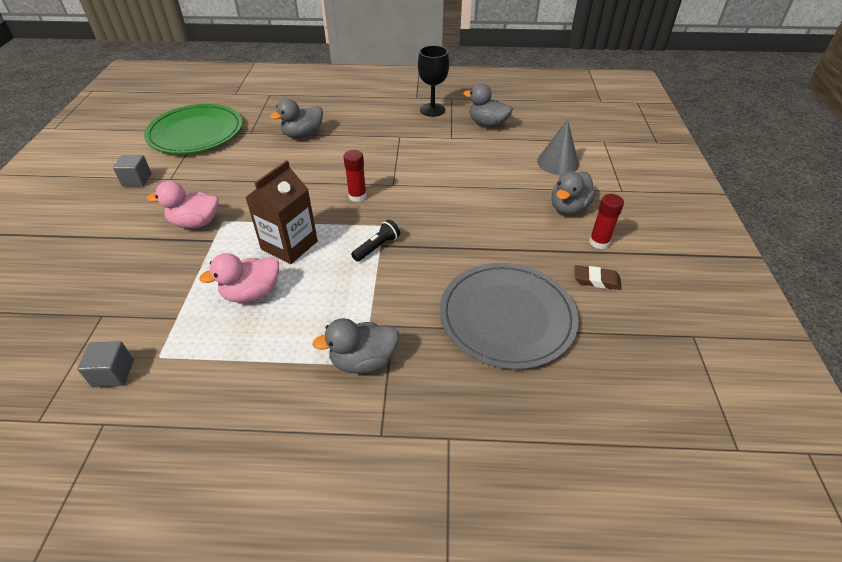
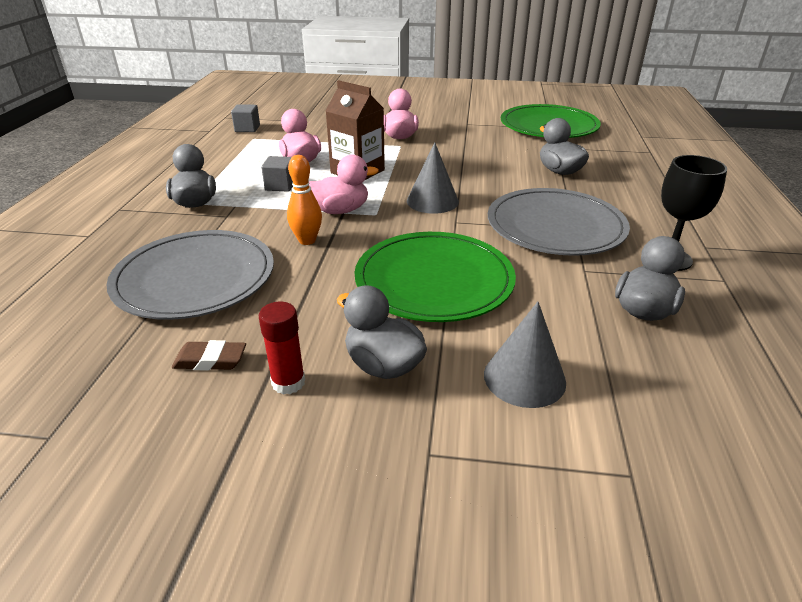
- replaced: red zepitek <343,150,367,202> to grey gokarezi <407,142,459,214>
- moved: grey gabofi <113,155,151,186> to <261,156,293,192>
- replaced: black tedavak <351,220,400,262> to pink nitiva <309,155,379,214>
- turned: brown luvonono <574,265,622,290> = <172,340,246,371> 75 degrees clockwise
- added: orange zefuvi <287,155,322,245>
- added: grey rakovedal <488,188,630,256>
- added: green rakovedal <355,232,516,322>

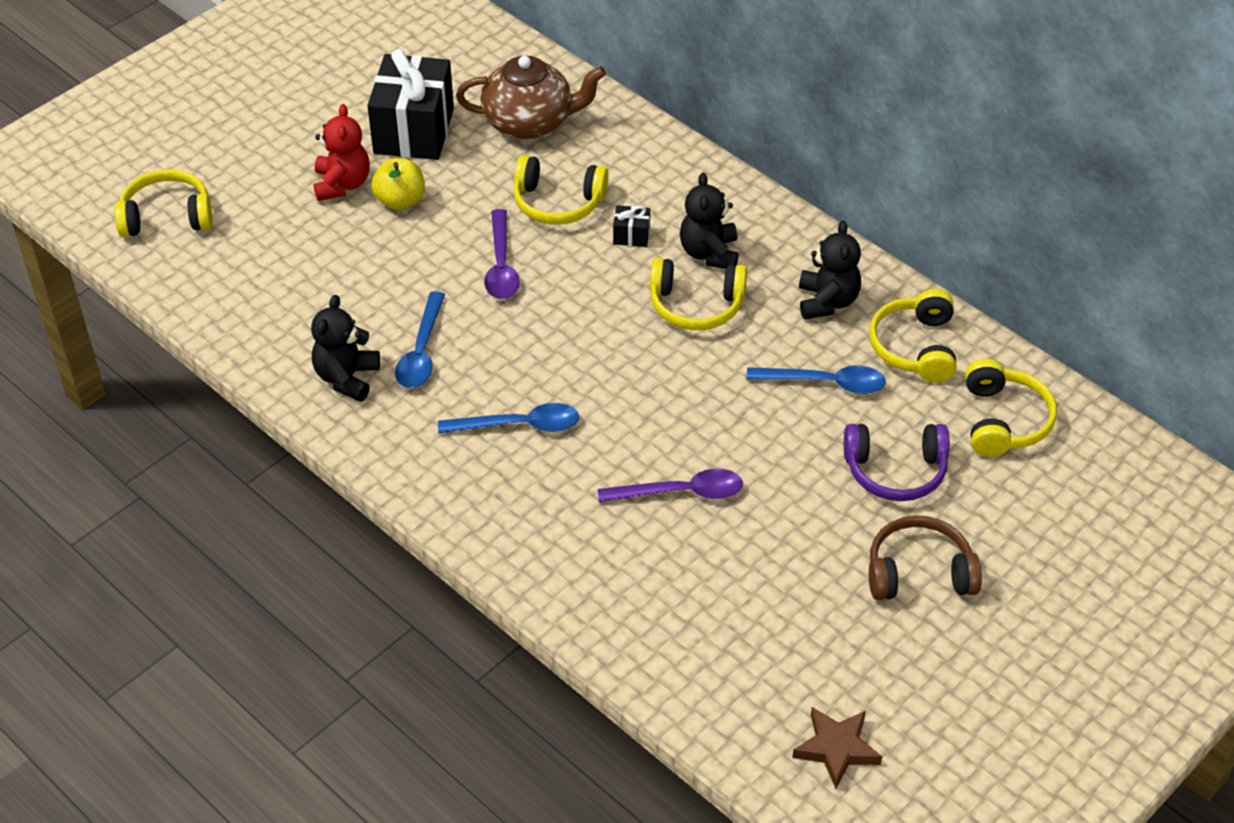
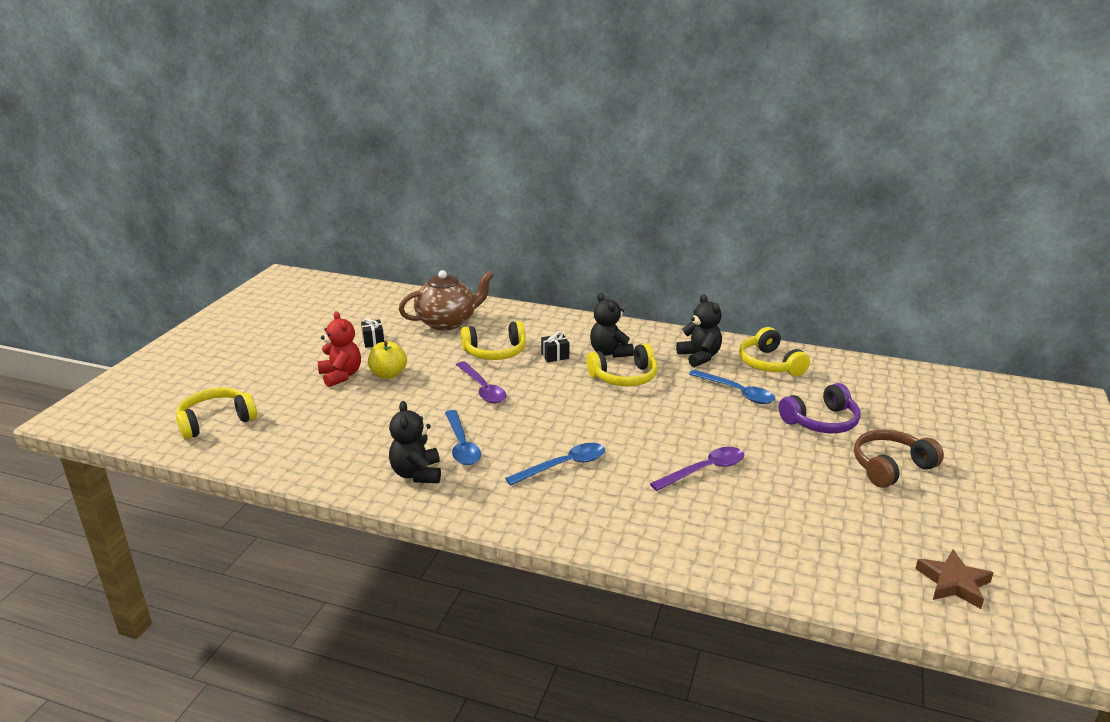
- resized: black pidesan <367,49,454,160> = <361,318,384,348> x0.41
- removed: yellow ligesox <965,359,1057,457>
- turned: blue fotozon <746,366,886,394> = <689,369,775,404> 60 degrees clockwise

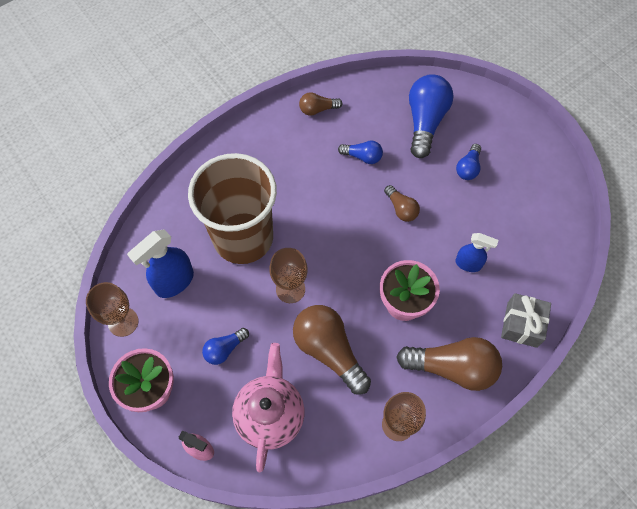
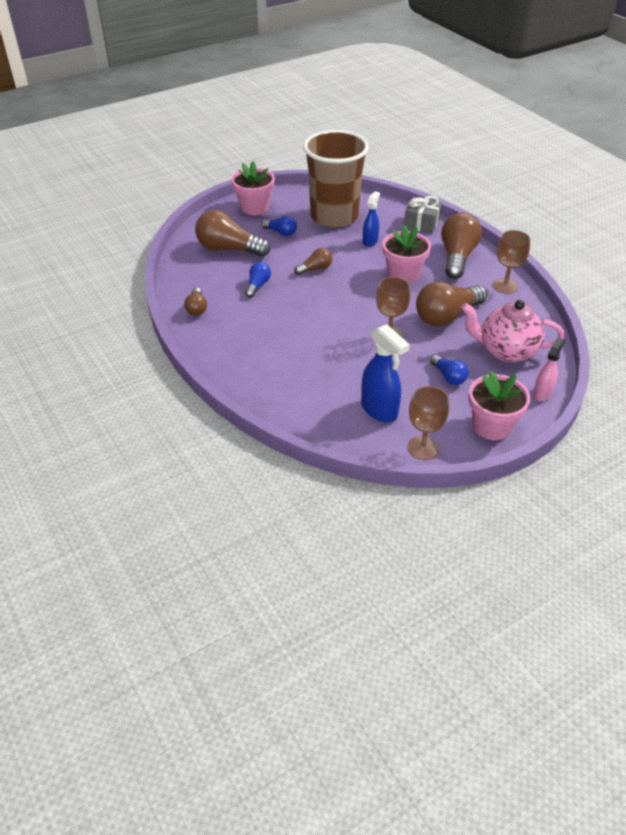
- recoloured: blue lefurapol <409,74,454,158> to brown lefurapol <195,210,270,257>
- moved: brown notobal <188,153,277,264> to <303,130,369,228>
- added: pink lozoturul <231,161,275,215>

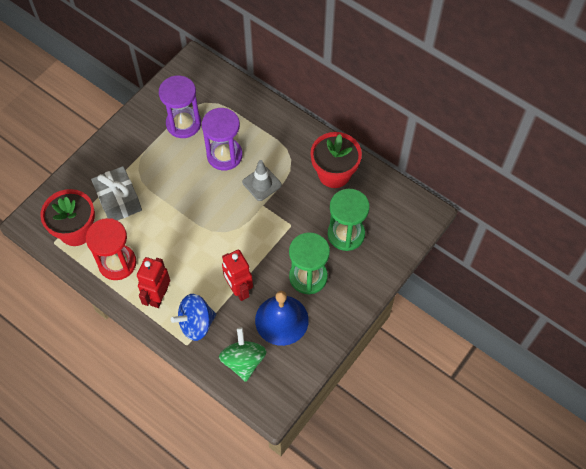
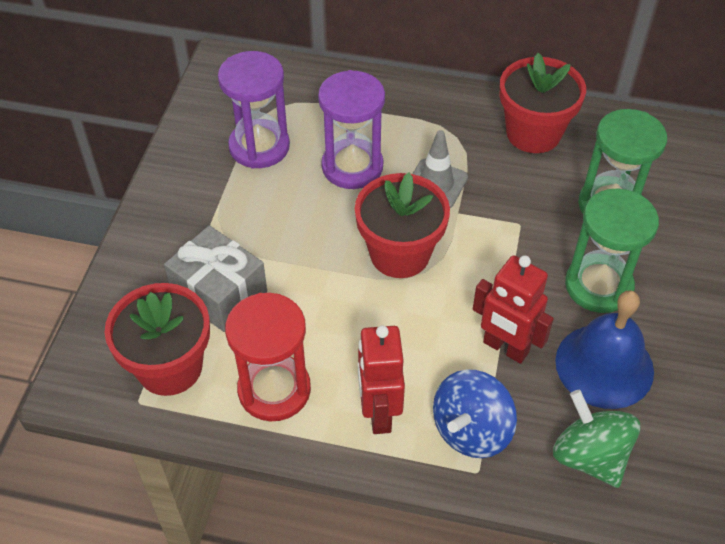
- added: red lozoturul <355,173,450,278>

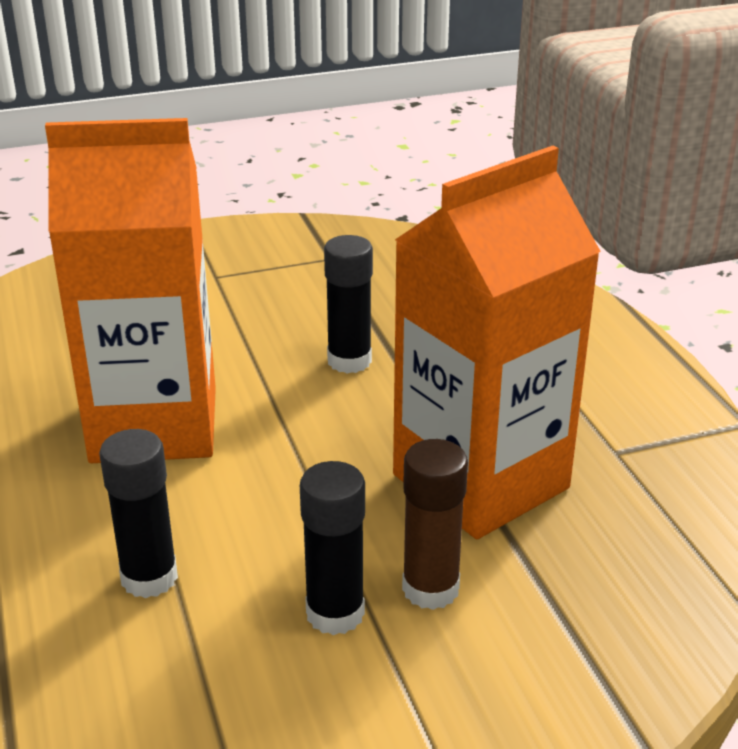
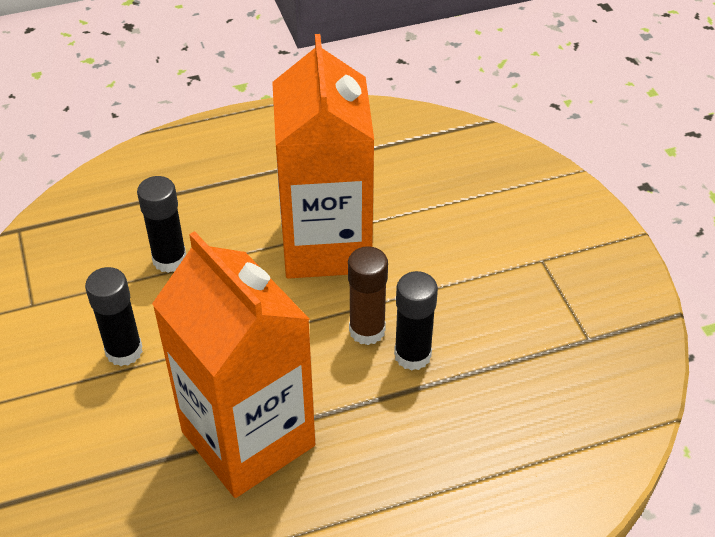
- moved: brown zepitek <402,439,468,610> to <348,246,388,345>

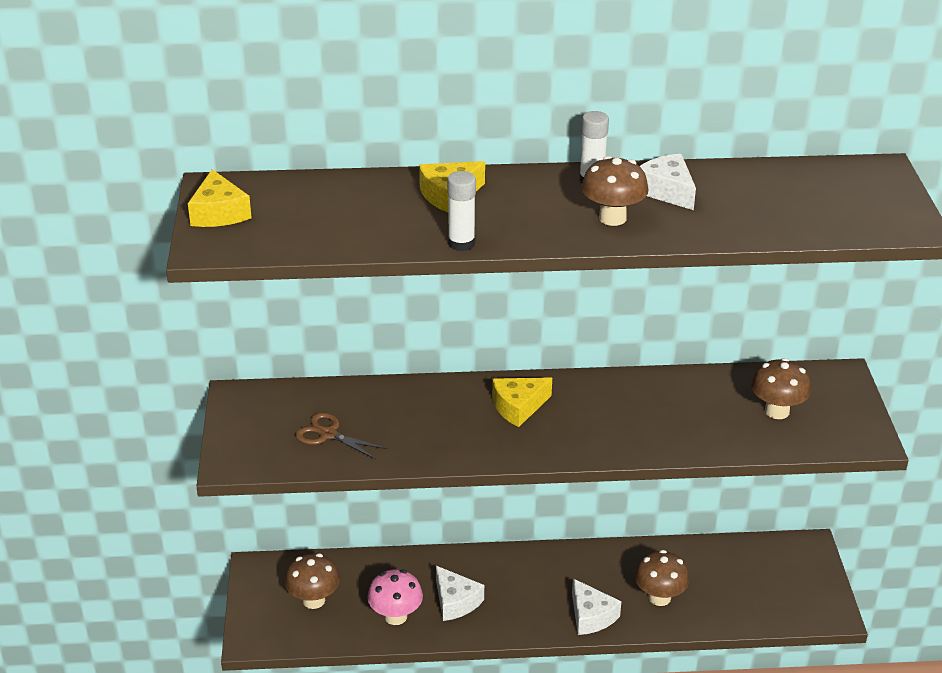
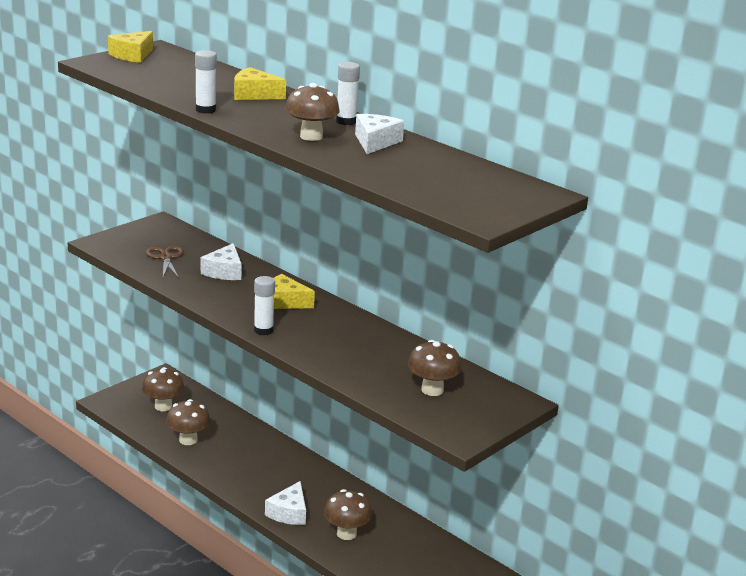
- moved: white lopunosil <436,566,484,621> to <201,243,242,280>
- recoloured: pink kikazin <367,569,423,625> to brown kikazin <166,399,210,445>
- added: white zepitek <254,276,275,335>

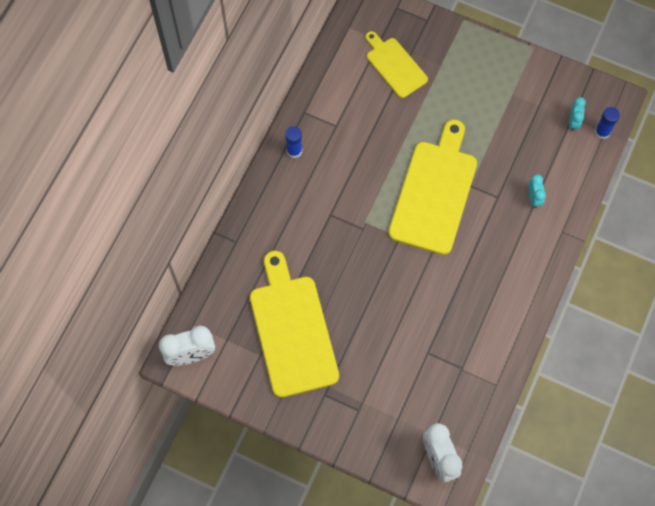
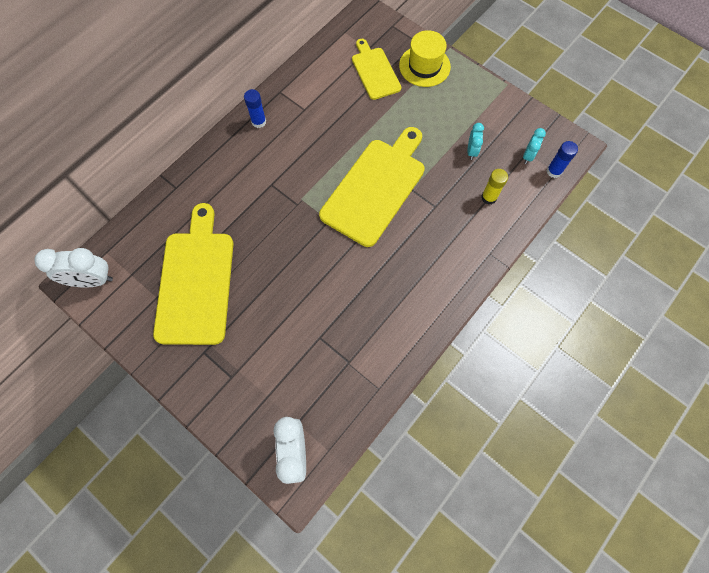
- moved: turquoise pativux <528,174,546,208> to <467,123,484,160>
- added: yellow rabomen <399,30,451,87>
- added: yellow zepitek <481,169,508,205>

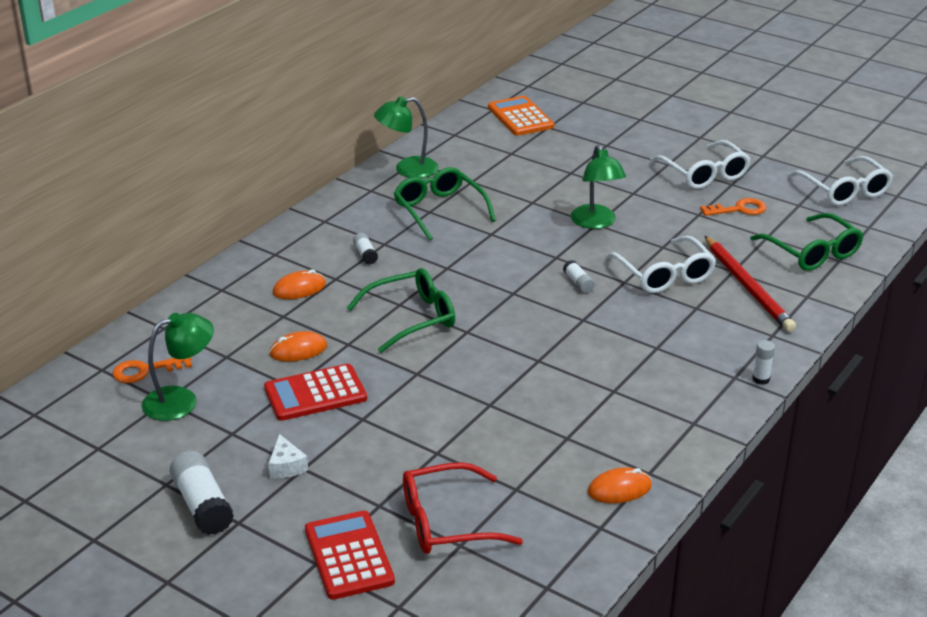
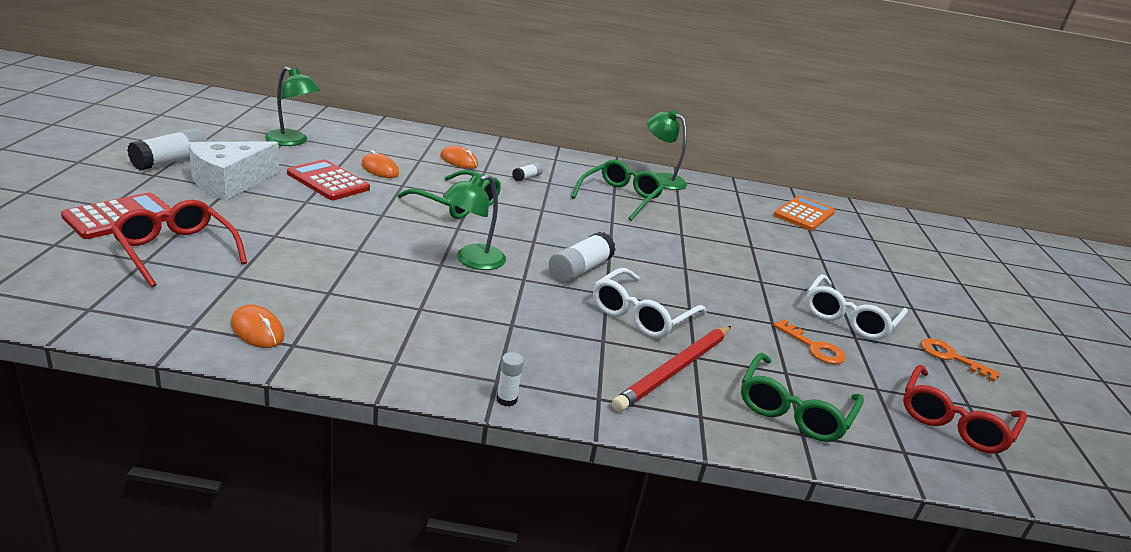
- moved: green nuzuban <571,145,626,229> to <443,174,506,270>
- recoloured: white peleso <788,156,893,206> to red peleso <903,365,1027,454>
- resized: white zepitek <563,260,595,293> = <549,232,616,283> x1.90
- moved: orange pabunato <113,357,192,383> to <921,338,1000,382>
- resized: white lopunosil <268,434,308,478> = <189,141,279,200> x2.24

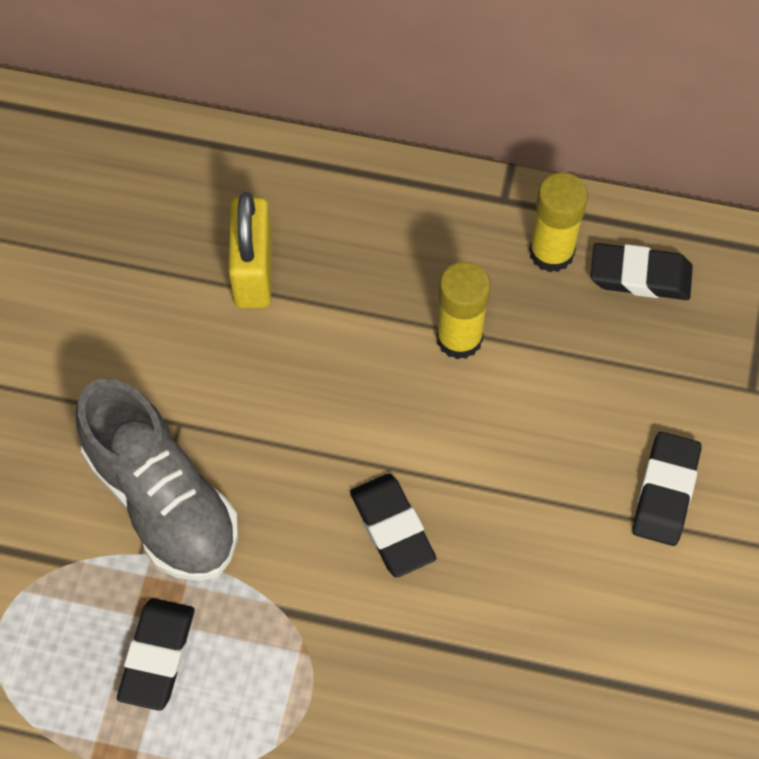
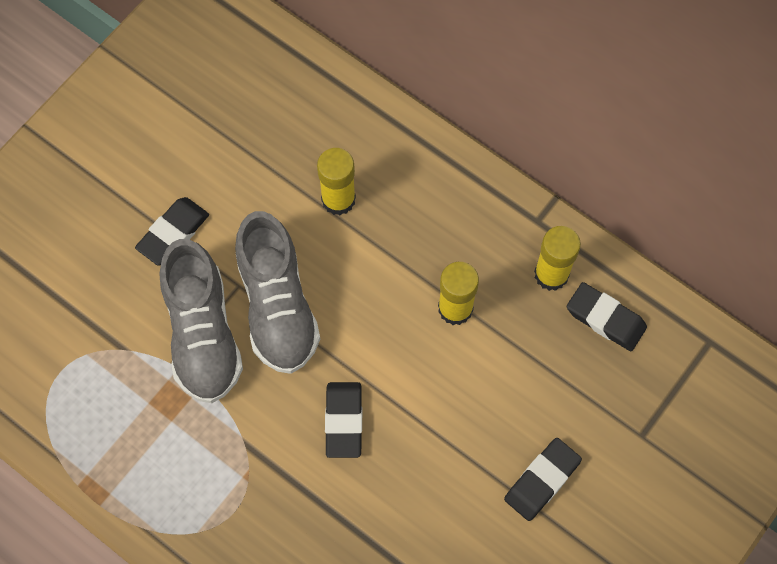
- replaced: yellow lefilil <228,192,272,308> to yellow zepitek <317,148,356,215>
- moved: black luvonono <117,598,194,711> to <135,197,209,265>
- added: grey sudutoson <235,211,320,374>

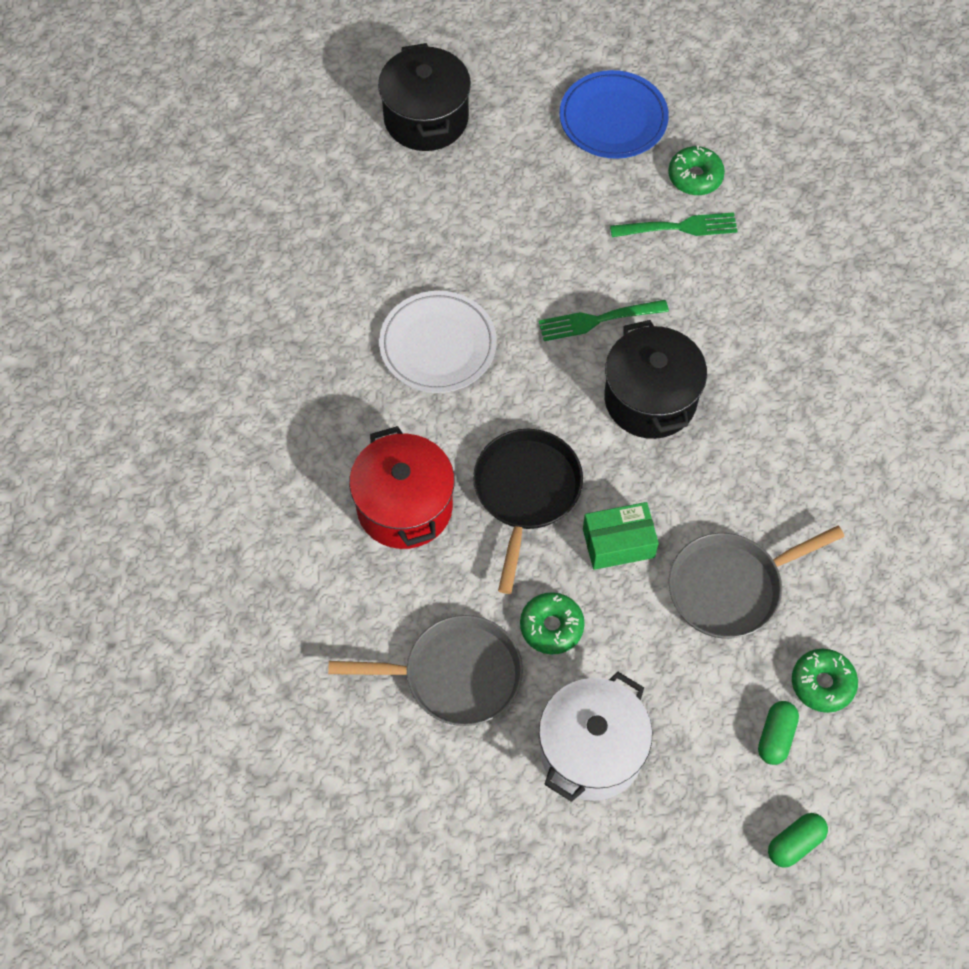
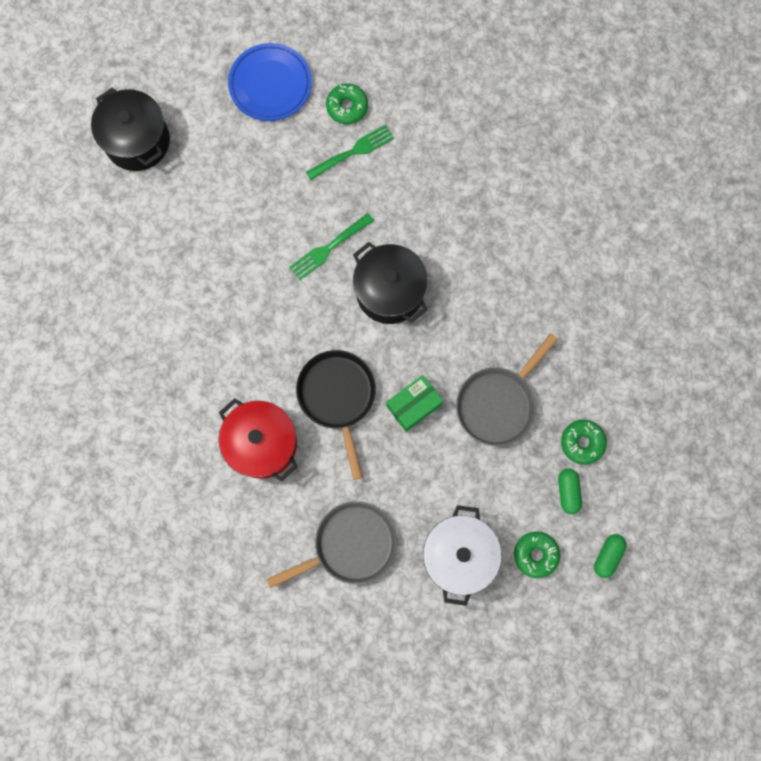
- removed: white rakovedal <379,291,497,393>
- moved: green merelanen <520,592,585,655> to <514,531,560,578>

